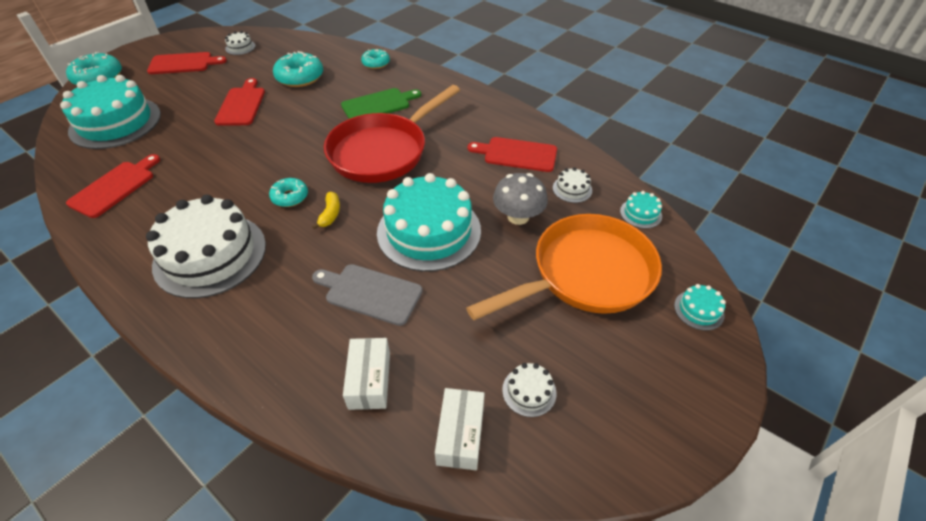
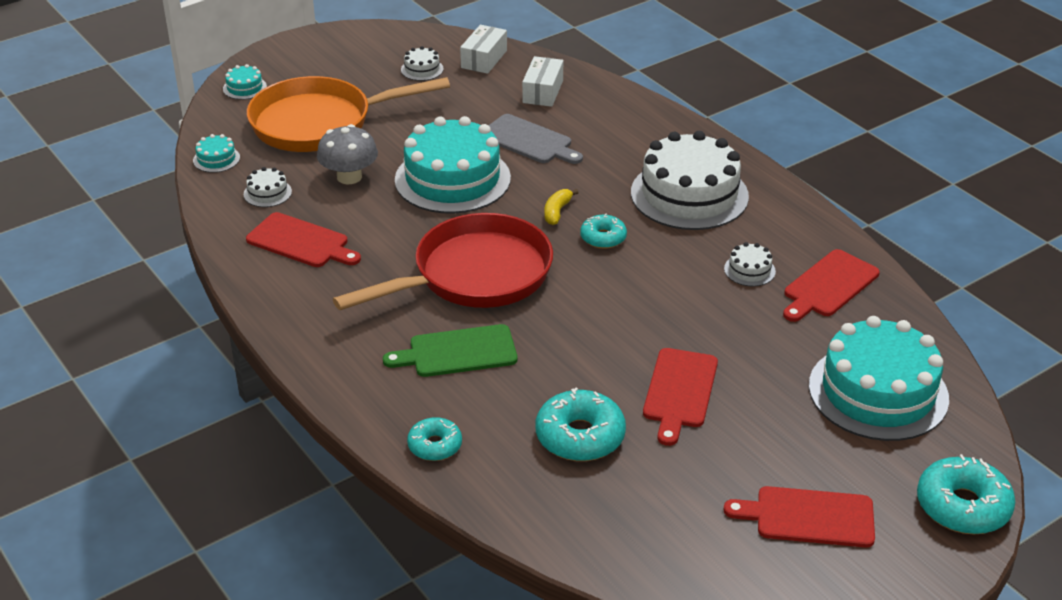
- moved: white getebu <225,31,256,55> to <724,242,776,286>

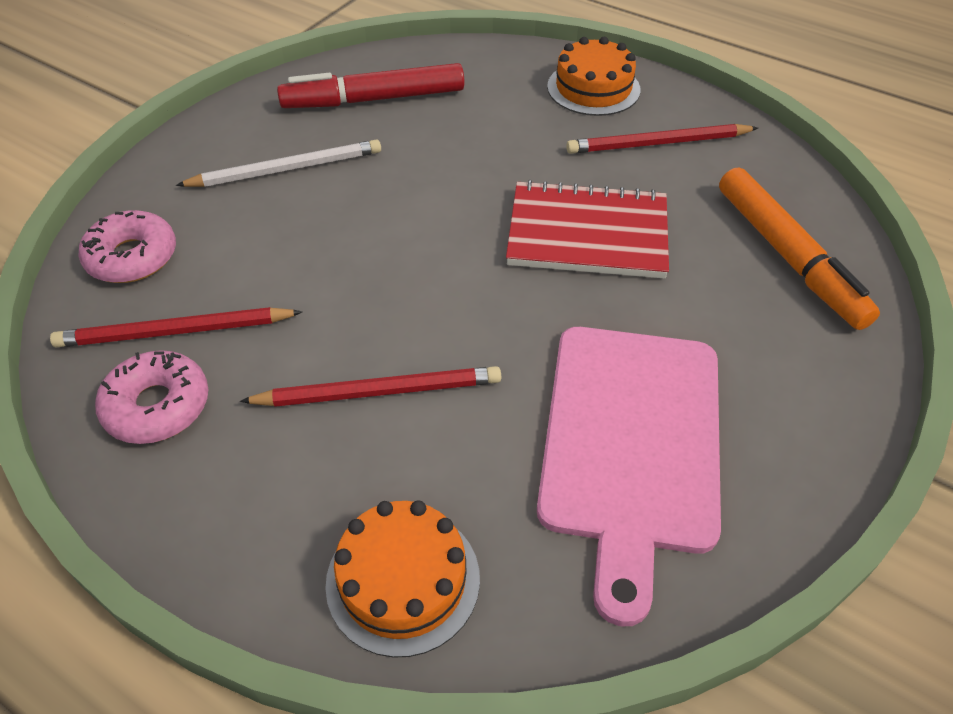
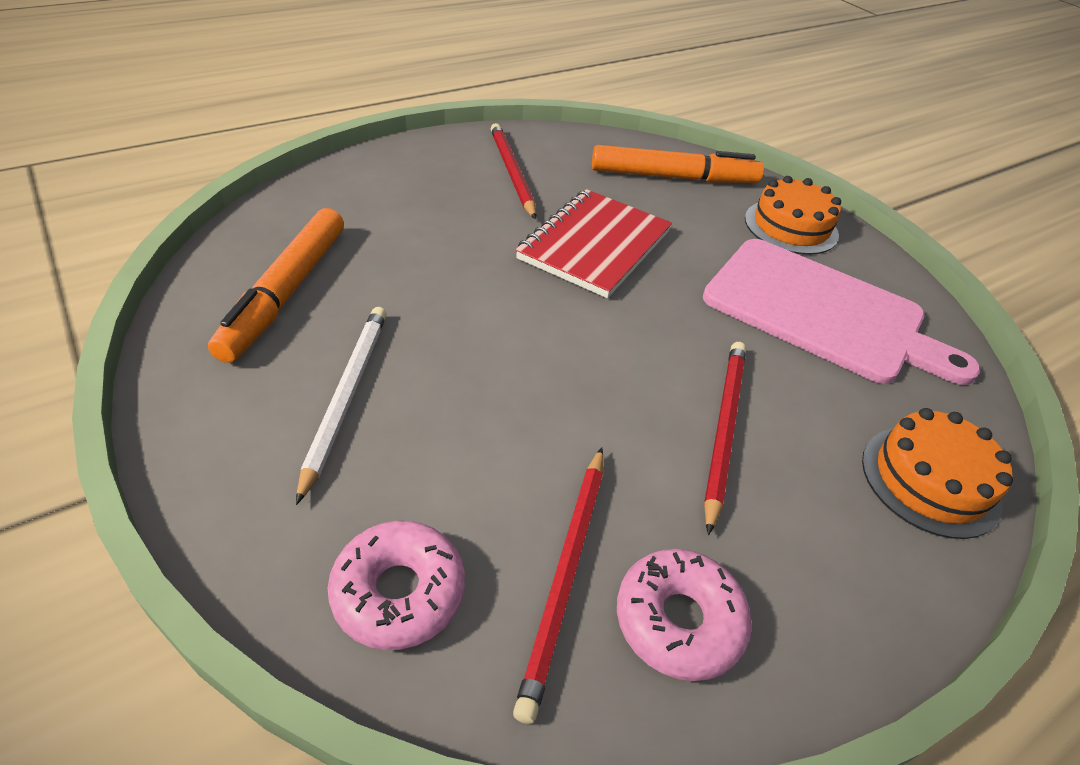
- moved: orange getebu <547,37,640,116> to <745,176,841,255>
- recoloured: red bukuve <277,63,464,108> to orange bukuve <208,208,344,363>
- turned: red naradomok <566,124,758,154> = <491,123,536,219> 150 degrees clockwise

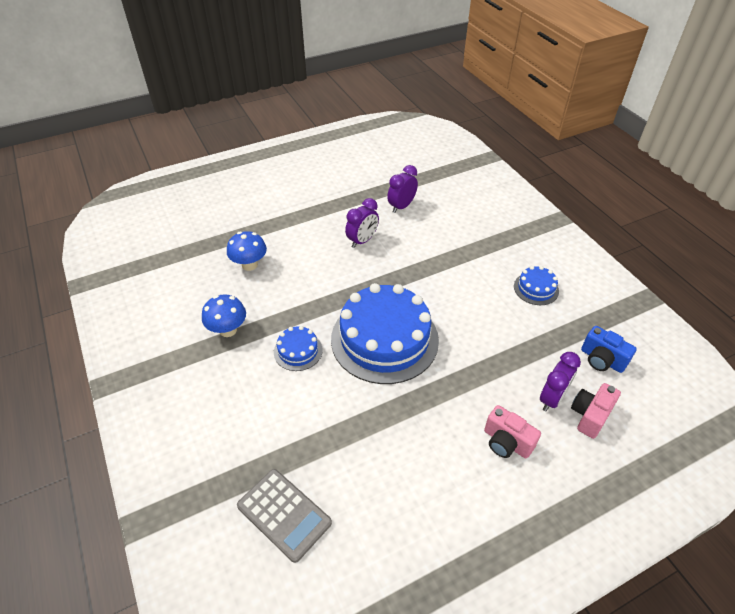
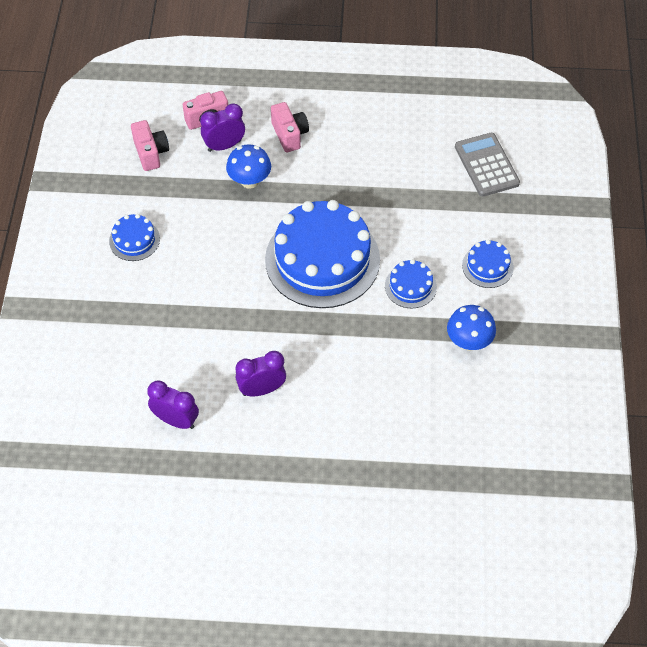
- turned: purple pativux <387,165,418,213> = <147,380,199,429> 135 degrees counterclockwise
- moved: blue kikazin <227,231,267,271> to <226,144,271,189>
- recoloured: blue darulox <581,326,637,373> to pink darulox <131,120,169,171>
- added: blue getebu <462,239,514,288>

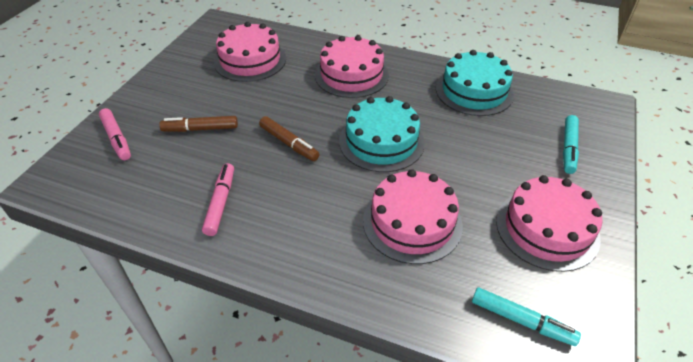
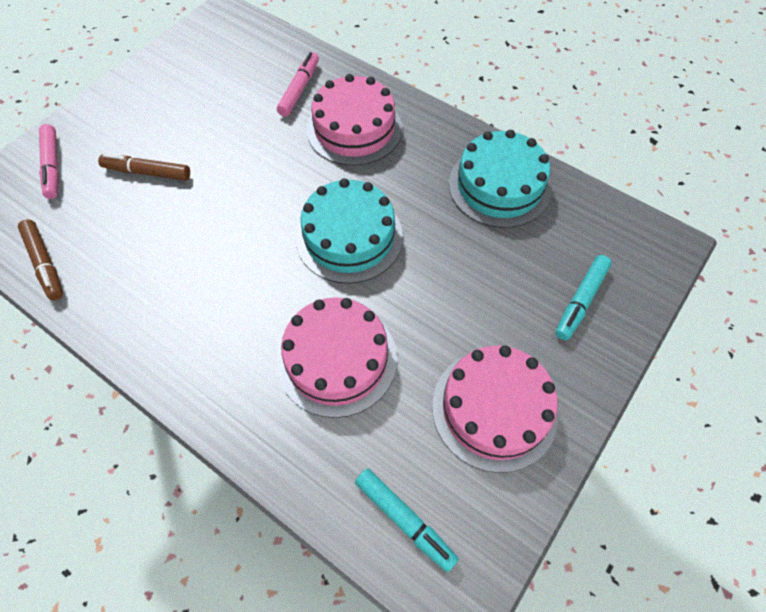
- removed: pink getebu <214,22,286,82>
- moved: brown bukuve <259,116,319,161> to <18,219,63,300>
- moved: pink bukuve <202,163,234,236> to <277,52,319,117>

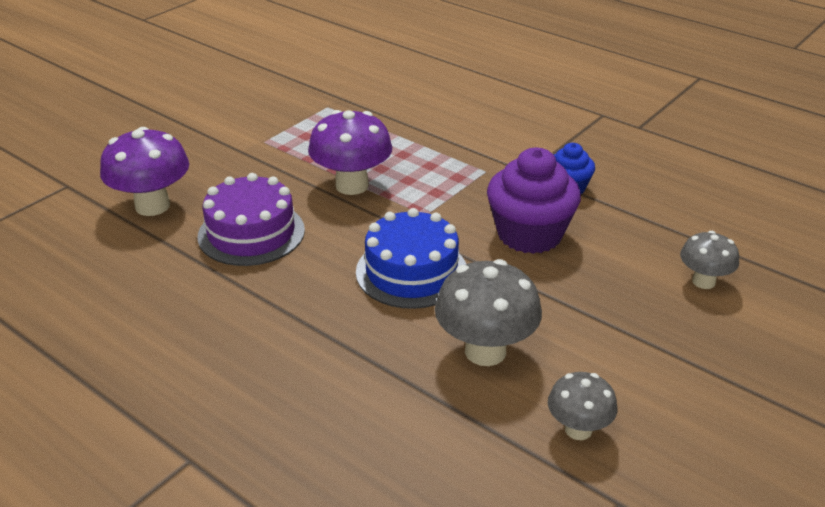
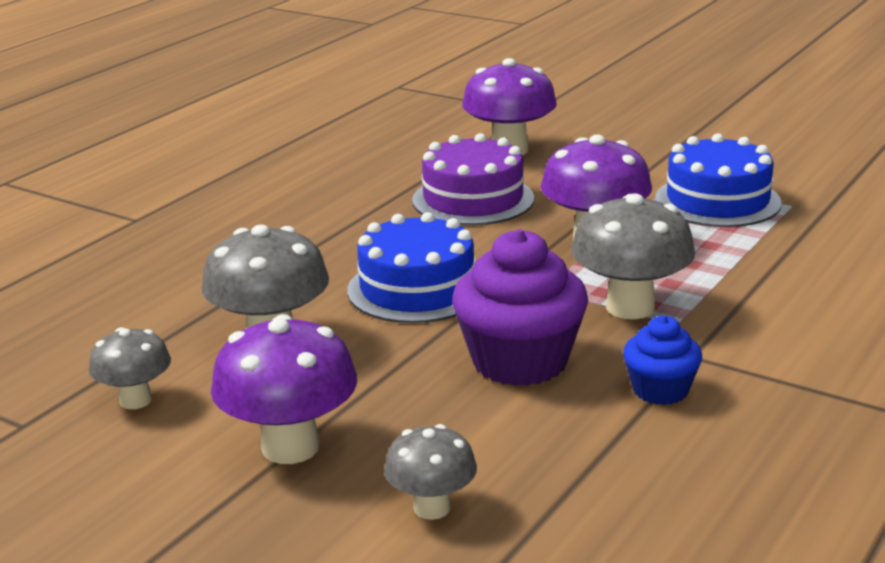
- added: blue getebu <655,133,782,227>
- added: grey kikazin <571,193,695,319>
- added: purple kikazin <211,314,357,464>

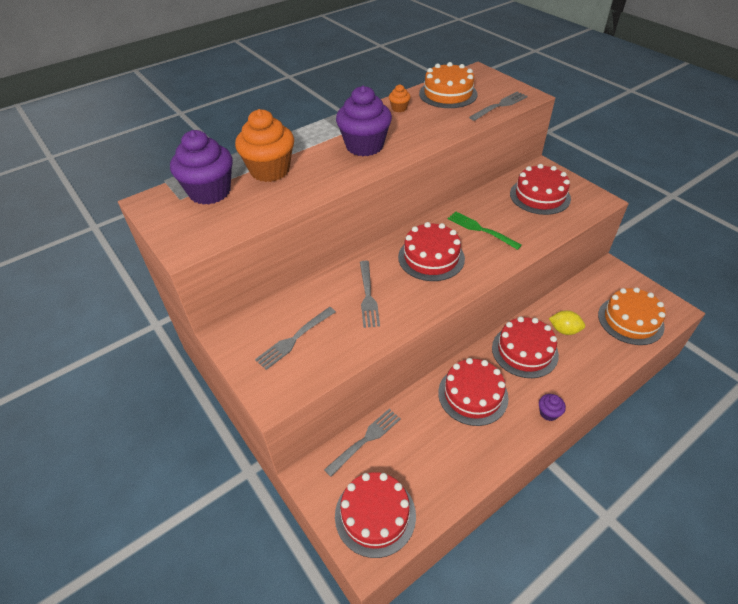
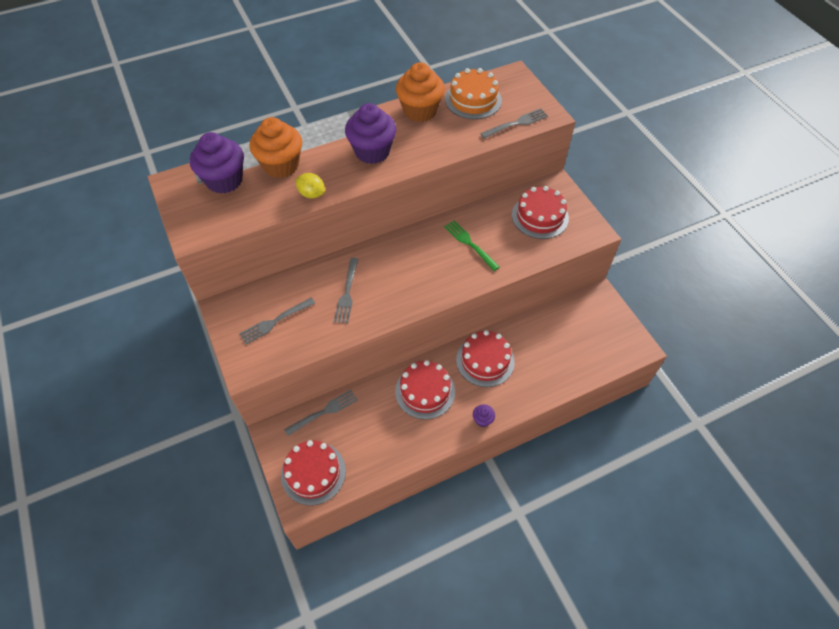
- resized: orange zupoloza <389,84,411,112> = <396,62,445,122> x2.28
- removed: red getebu <398,222,465,281>
- removed: orange getebu <598,287,666,345>
- moved: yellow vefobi <549,310,585,335> to <295,173,325,198>

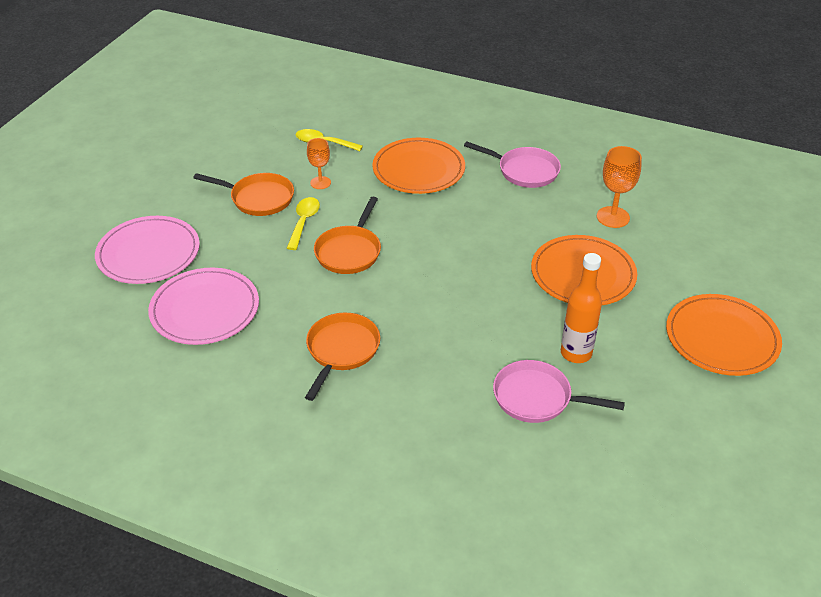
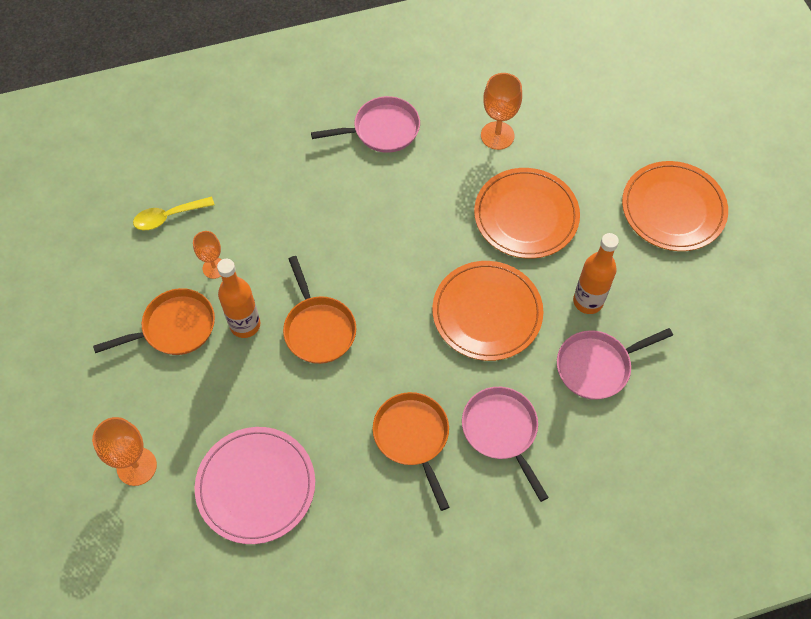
- moved: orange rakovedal <372,138,465,194> to <432,261,543,361>
- replaced: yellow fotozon <287,197,320,250> to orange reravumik <217,259,260,338>
- replaced: pink rakovedal <95,216,200,284> to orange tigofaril <92,417,157,486>
- added: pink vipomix <462,387,549,502>

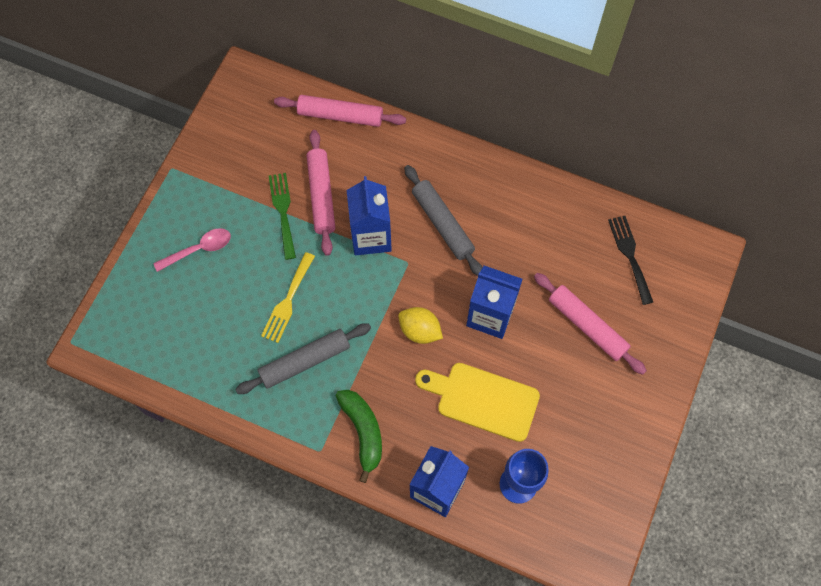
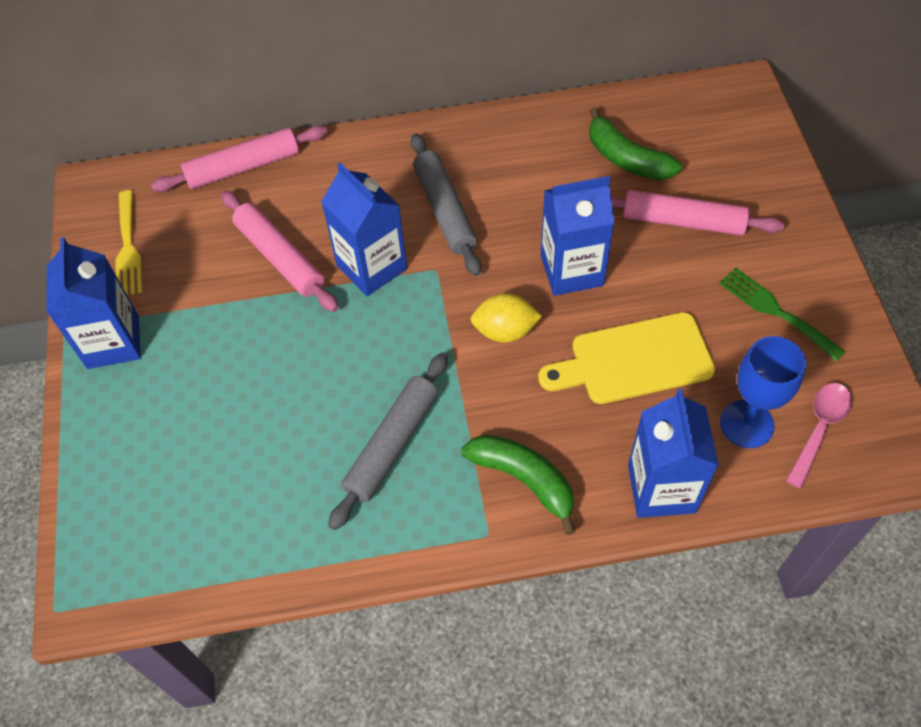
- turned: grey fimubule <404,165,483,276> = <411,134,481,276> 45 degrees clockwise
- moved: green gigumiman <269,173,296,260> to <719,267,846,361>
- removed: black gigumiman <608,216,653,305>
- moved: pink fotozon <153,228,231,272> to <786,383,852,489>
- moved: yellow gigumiman <261,252,315,343> to <115,190,142,295>
- added: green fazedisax <589,107,682,180>
- added: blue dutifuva <46,237,141,369>

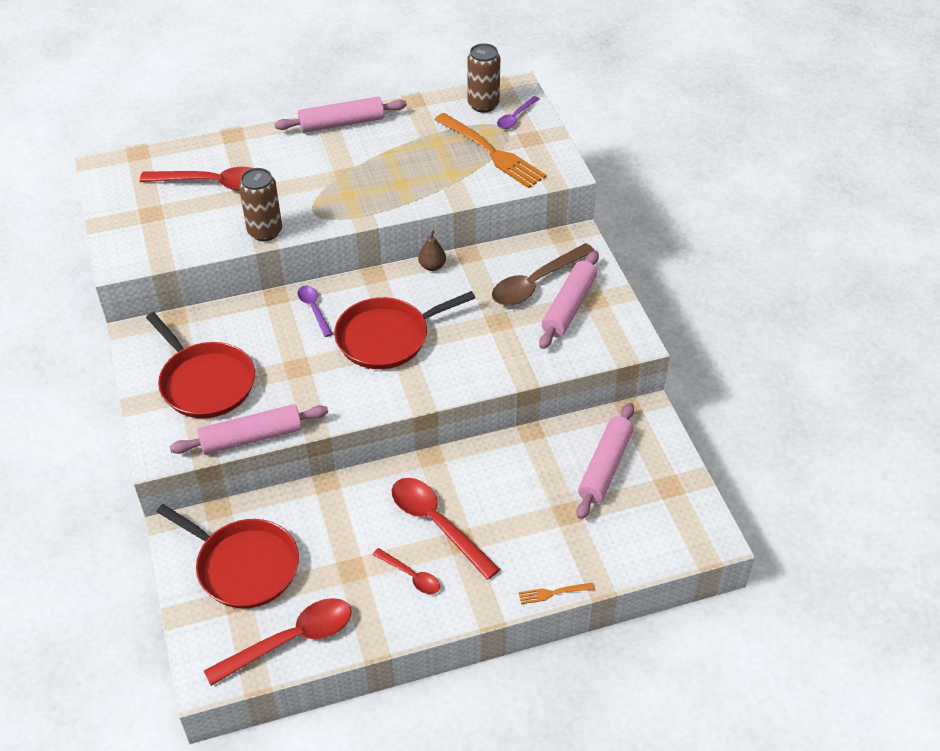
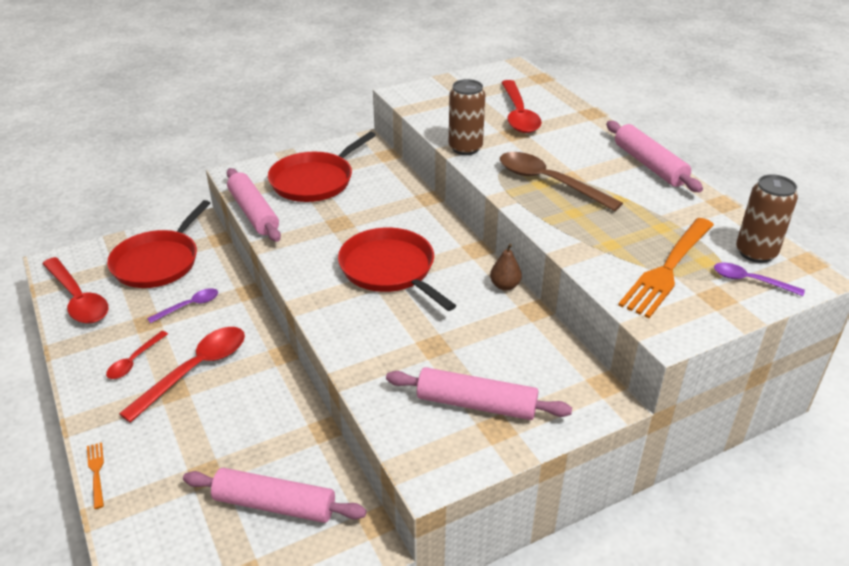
- moved: brown fotozon <492,243,595,306> to <500,152,623,211>
- moved: purple fotozon <298,285,333,337> to <147,288,218,323>

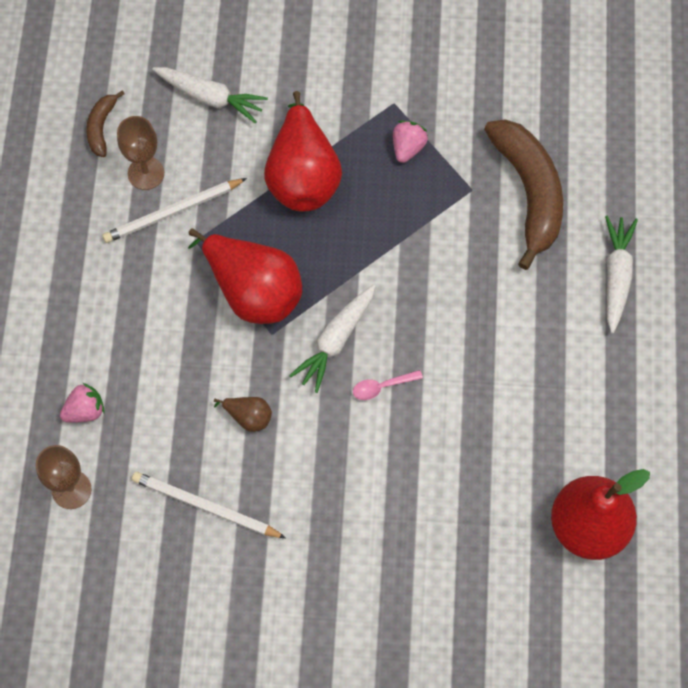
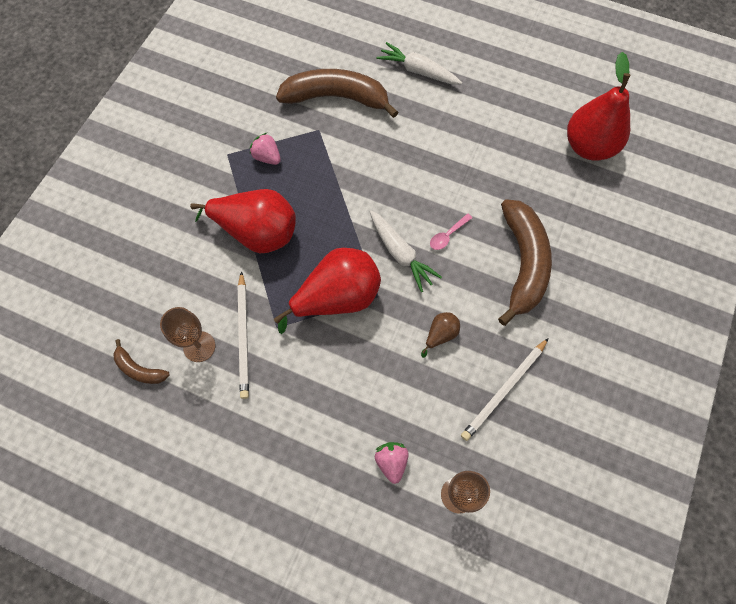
- removed: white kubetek <152,67,268,123>
- turned: pink fotozon <353,370,423,400> = <430,213,472,250> 45 degrees clockwise
- added: brown fazedisax <498,199,552,326>

